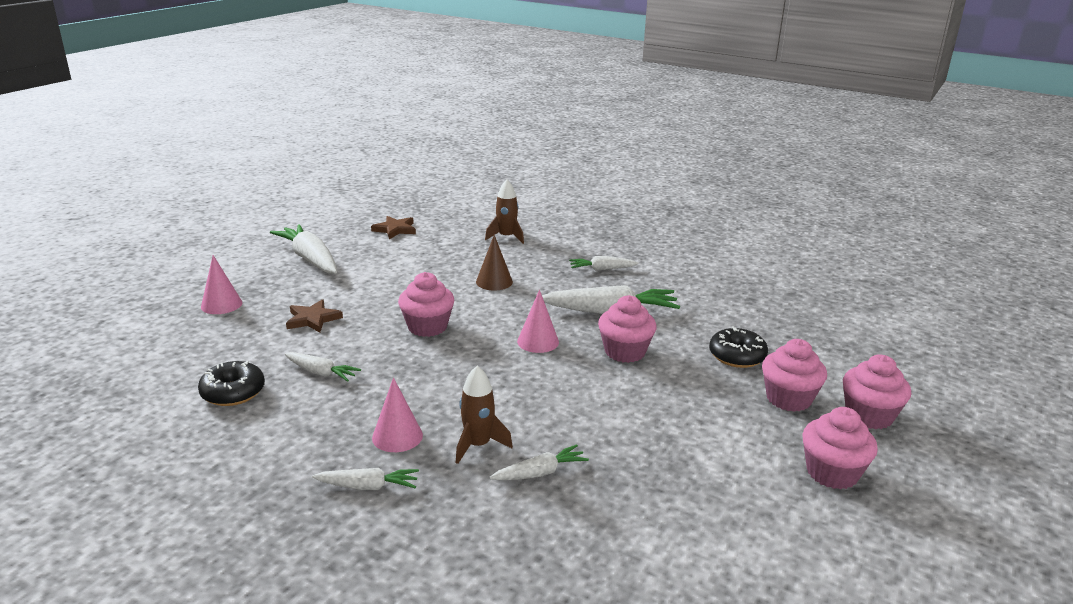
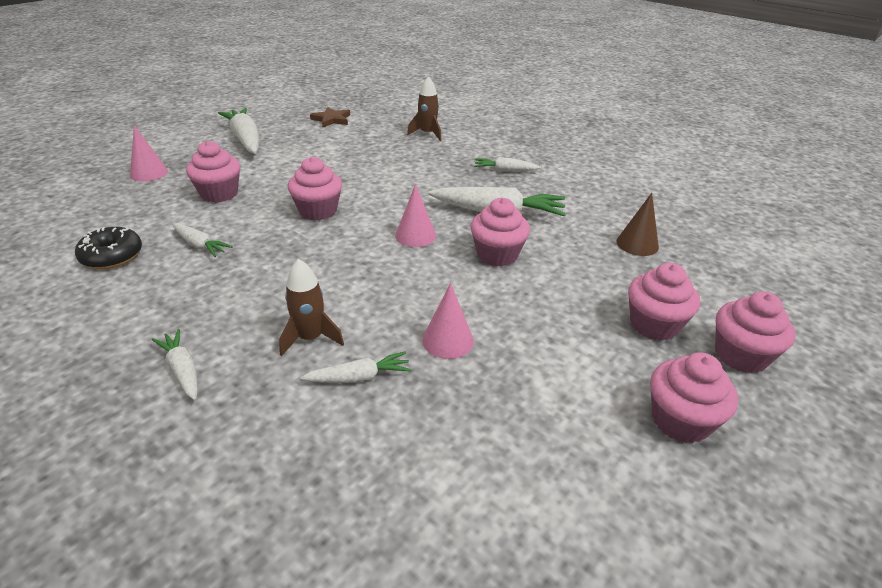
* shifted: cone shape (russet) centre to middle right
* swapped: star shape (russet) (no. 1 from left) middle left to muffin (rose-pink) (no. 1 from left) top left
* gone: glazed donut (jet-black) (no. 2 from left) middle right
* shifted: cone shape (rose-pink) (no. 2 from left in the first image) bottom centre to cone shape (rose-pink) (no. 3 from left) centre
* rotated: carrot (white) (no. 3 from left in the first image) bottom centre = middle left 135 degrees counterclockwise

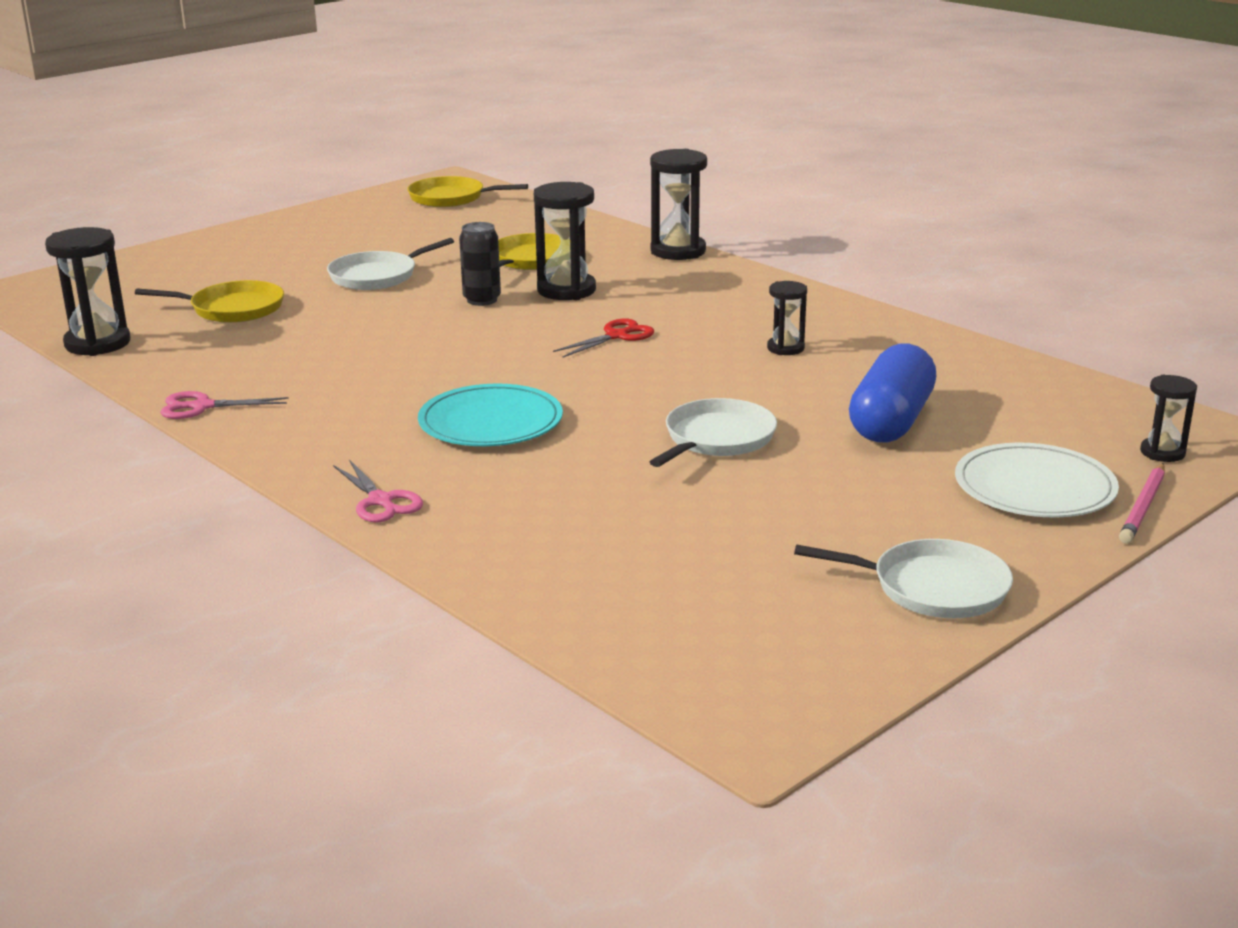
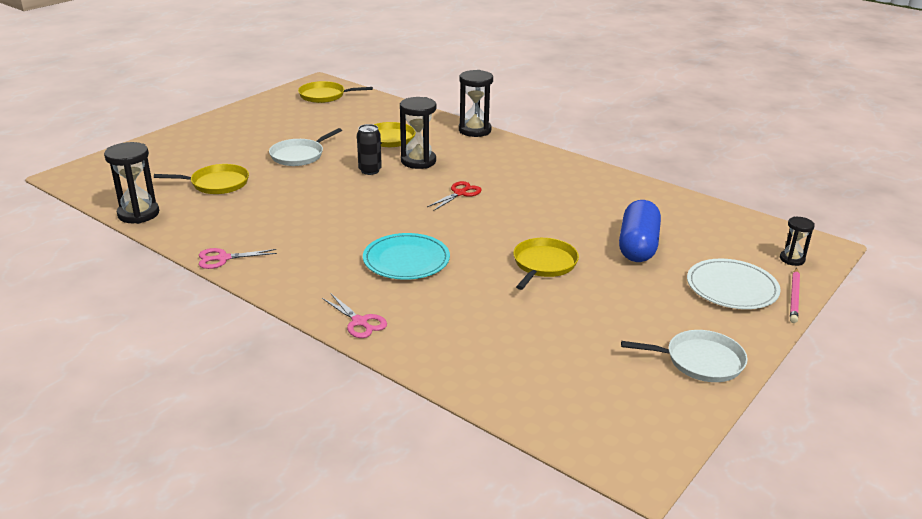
* gone: sandglass (jet-black) (no. 4 from left) centre
* repainted: frying pan (white) (no. 2 from left) centre to frying pan (golden) (no. 4 from left) centre

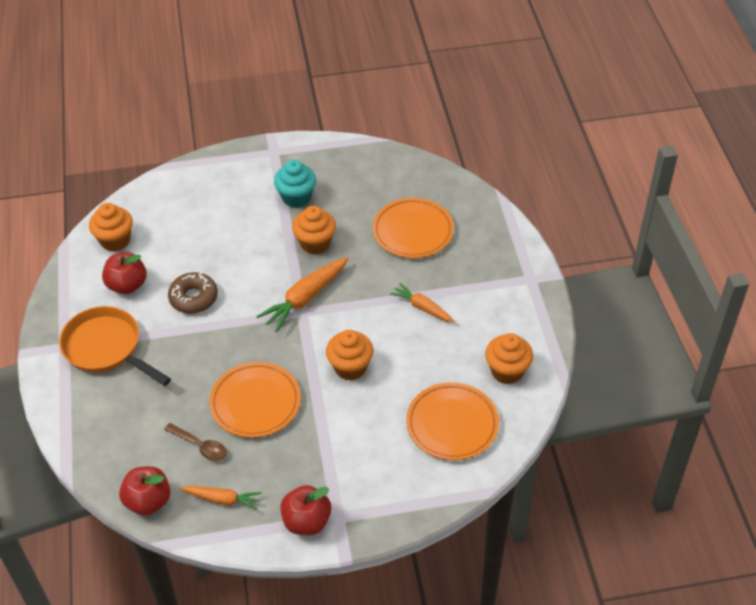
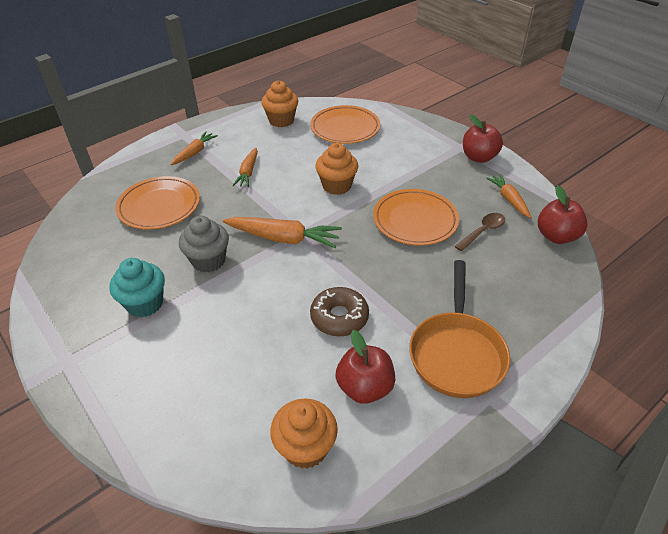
* repainted: muffin (orange-coloured) (no. 2 from left) centre to muffin (grey) middle left
* rotated: teaspoon (russet) bottom left = middle right 45 degrees clockwise
* new: carrot (orange-coloured) (no. 1 from left) top left

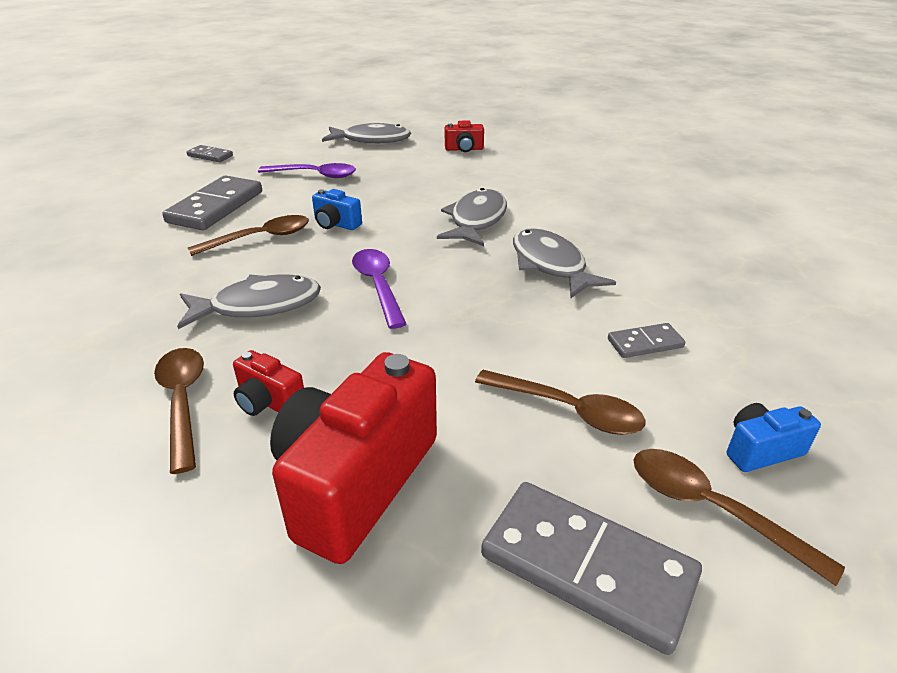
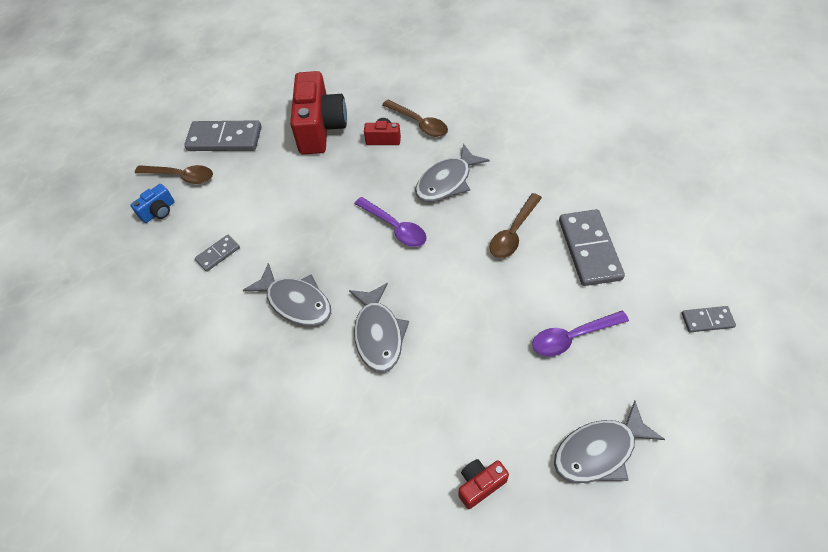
* gone: compact camera (blue) (no. 1 from left) top centre
* gone: teaspoon (russet) (no. 3 from left) centre

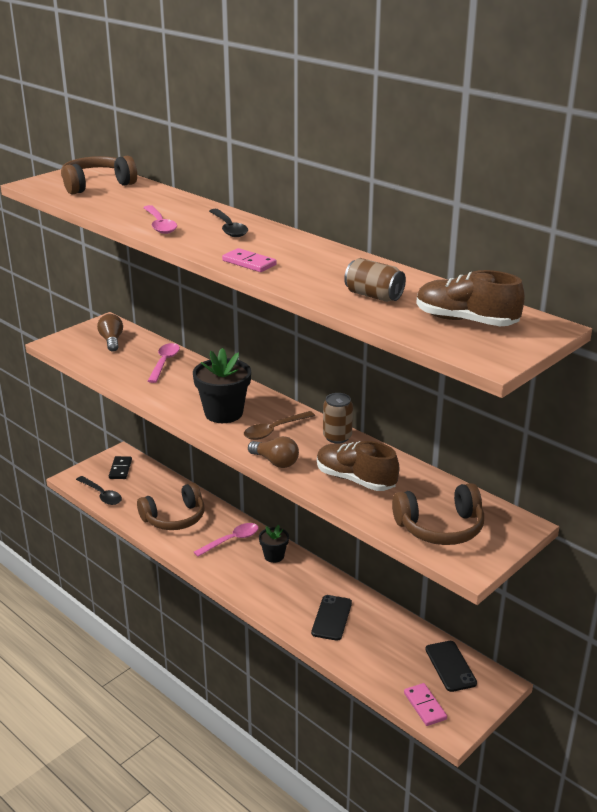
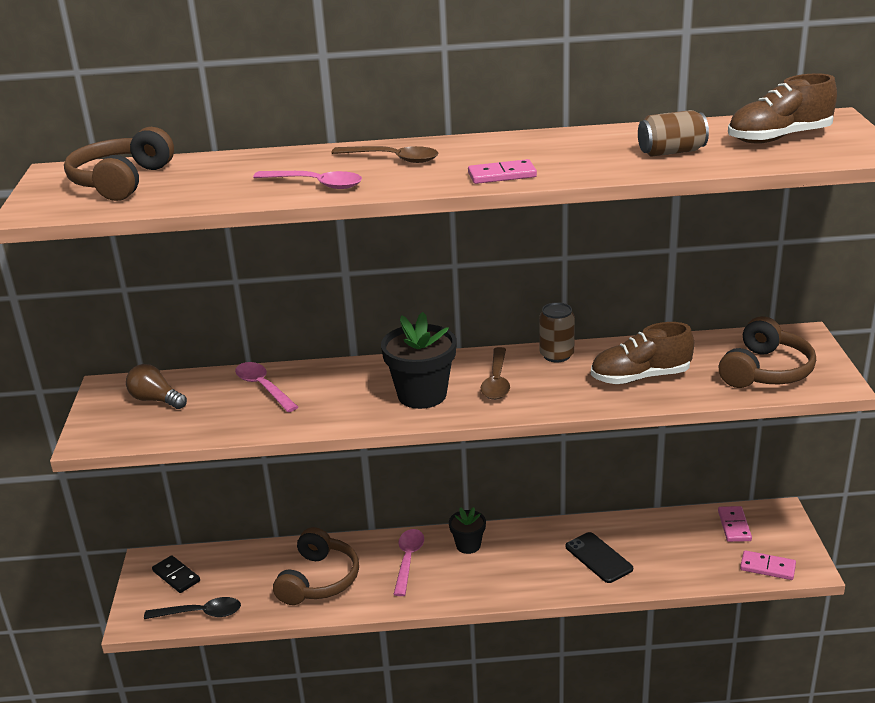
* repainted: teaspoon (jet-black) (no. 2 from left) top centre to teaspoon (russet) (no. 1 from left) top centre
* gone: lightbulb (russet) (no. 2 from left) centre
* swapped: phone (jet-black) (no. 2 from left) bottom right to domino piece (rose-pink) (no. 2 from left) bottom right

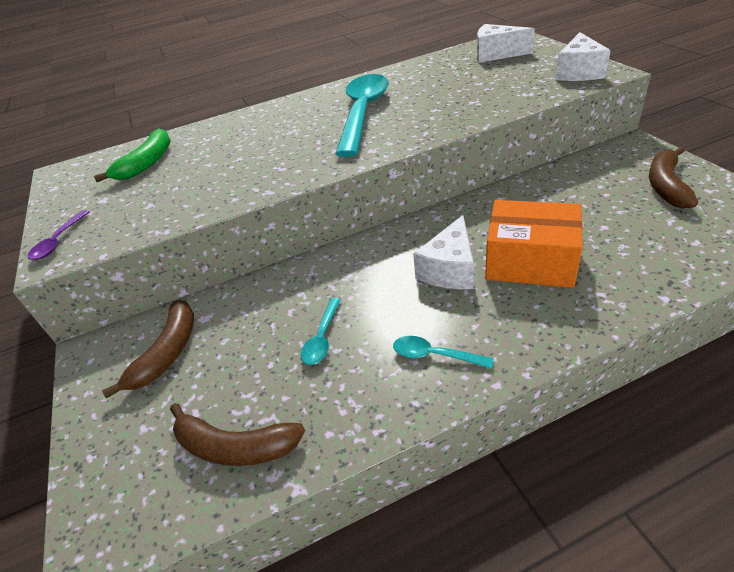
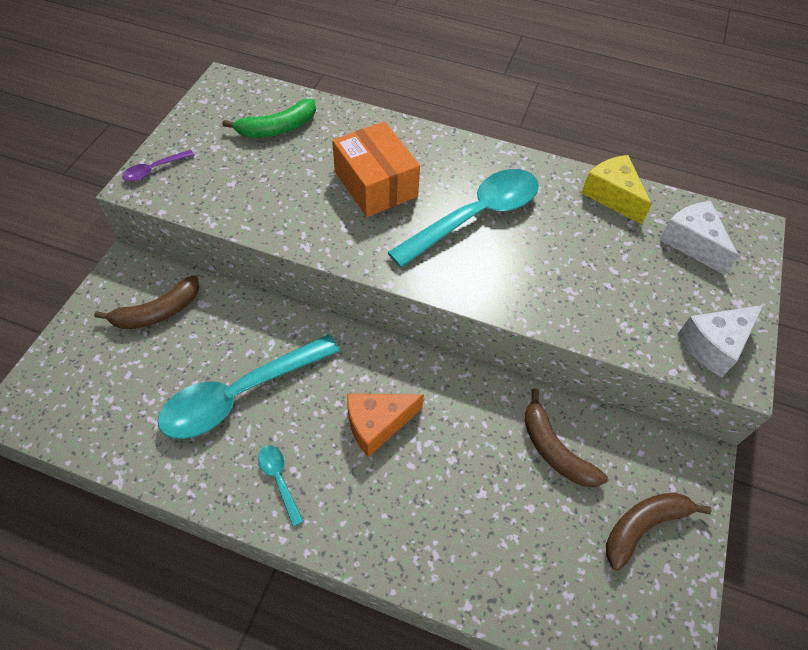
* shifted: box (orange-coloured) middle right to top centre
* repainted: cheese wedge (white) (no. 1 from left) centre to cheese wedge (orange-coloured) centre
* scaled: teaspoon (aqua) (no. 1 from left) centre = middle left x2.34
* shifted: banana fruit (russet) (no. 2 from left) bottom left to bottom right
* new: cheese wedge (golden) top right

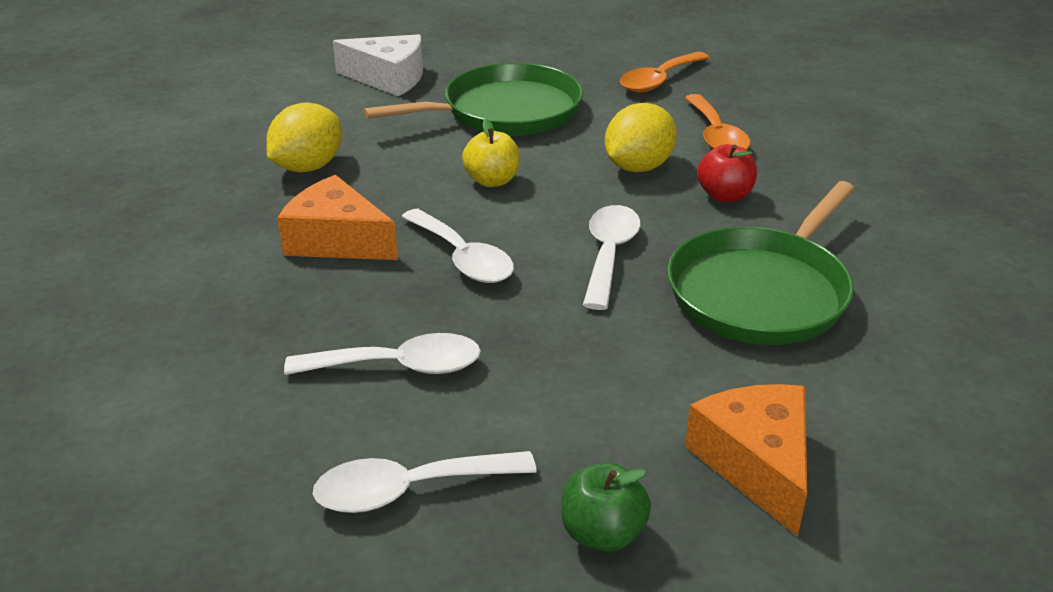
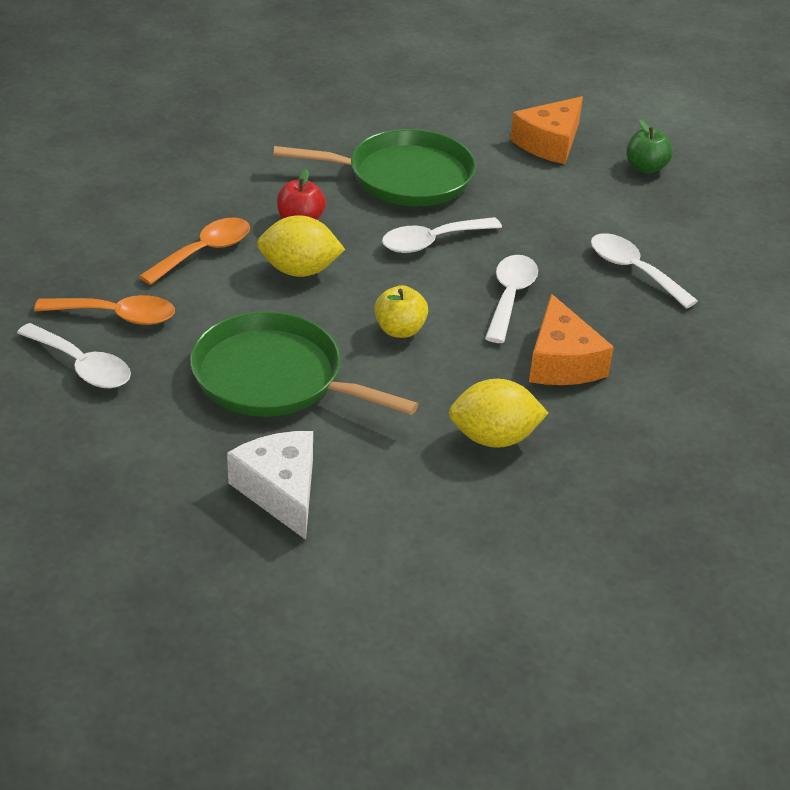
* shifted: teaspoon (white) (no. 2 from left in the first image) bottom centre to teaspoon (white) (no. 1 from left) middle left

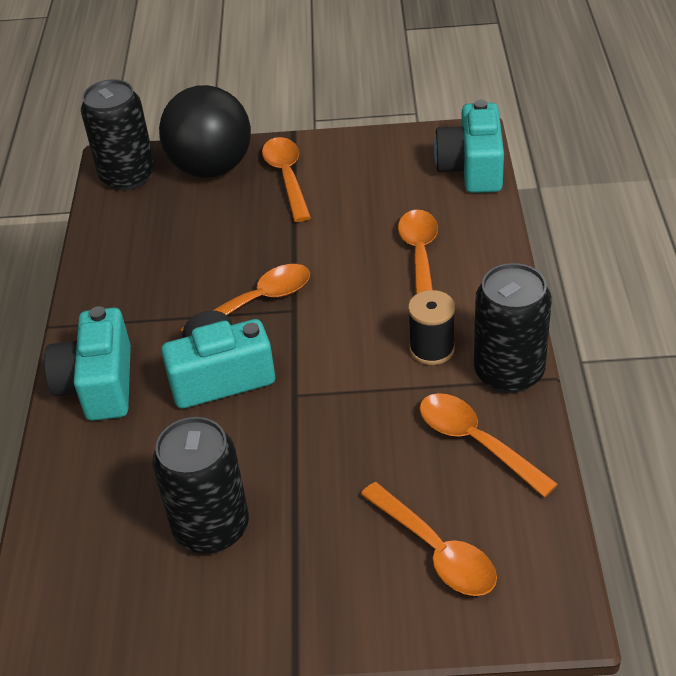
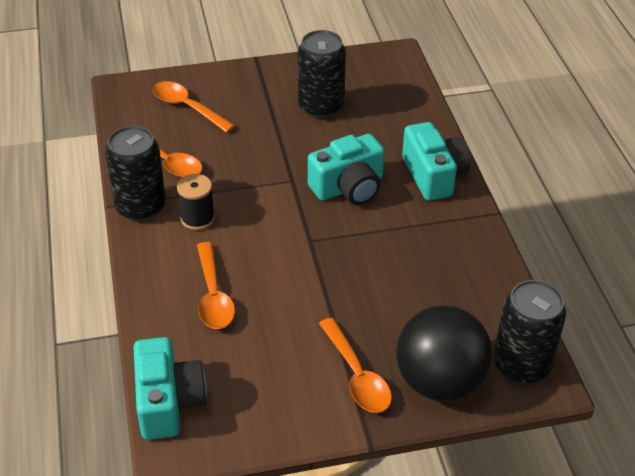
* gone: teaspoon (orange-coloured) (no. 1 from left) centre

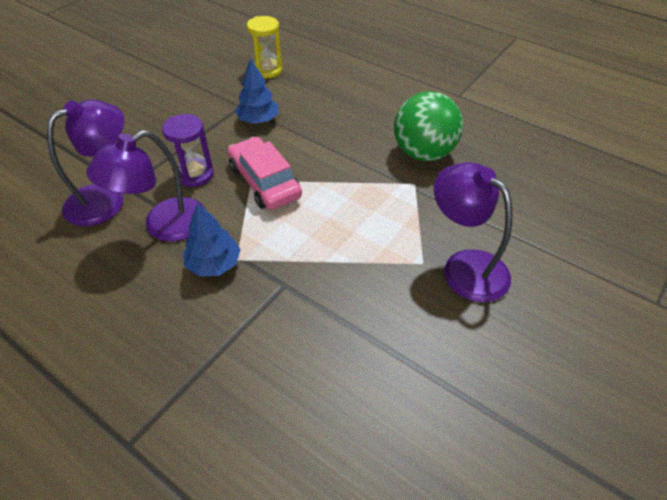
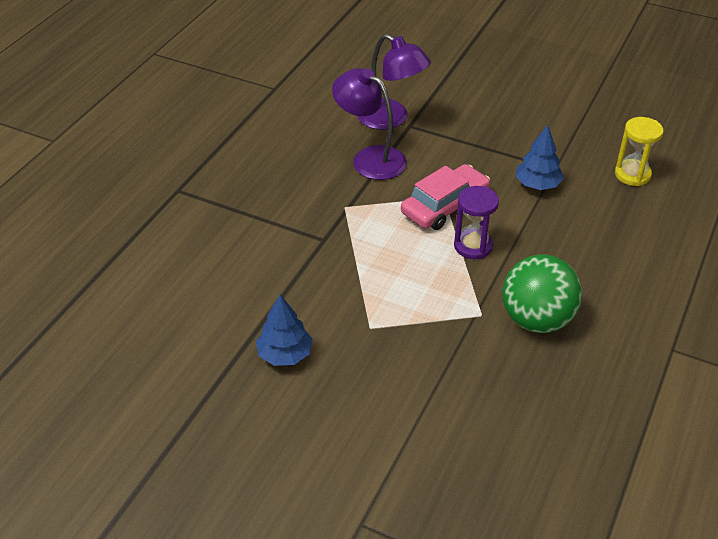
* shifted: sandglass (royal purple) top left to centre
* gone: lamp (royal purple) (no. 3 from left) middle right
* shifted: toy tree (blue) (no. 1 from left) middle left to centre

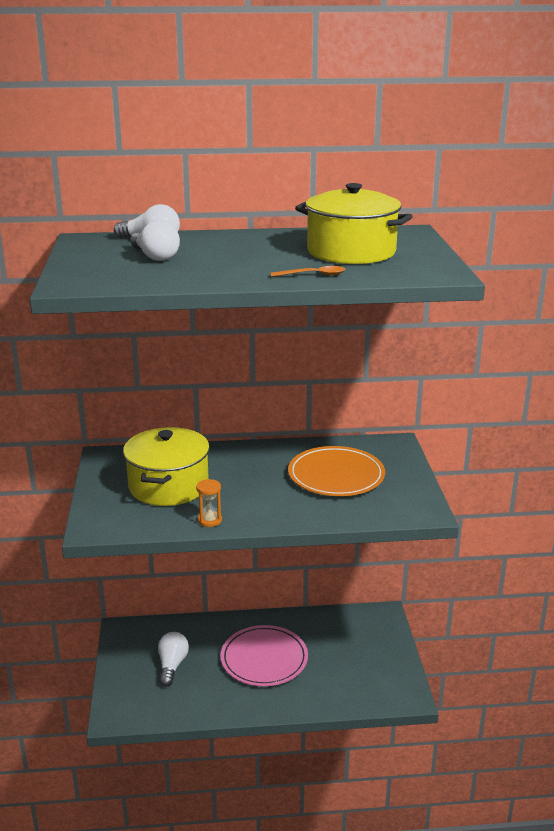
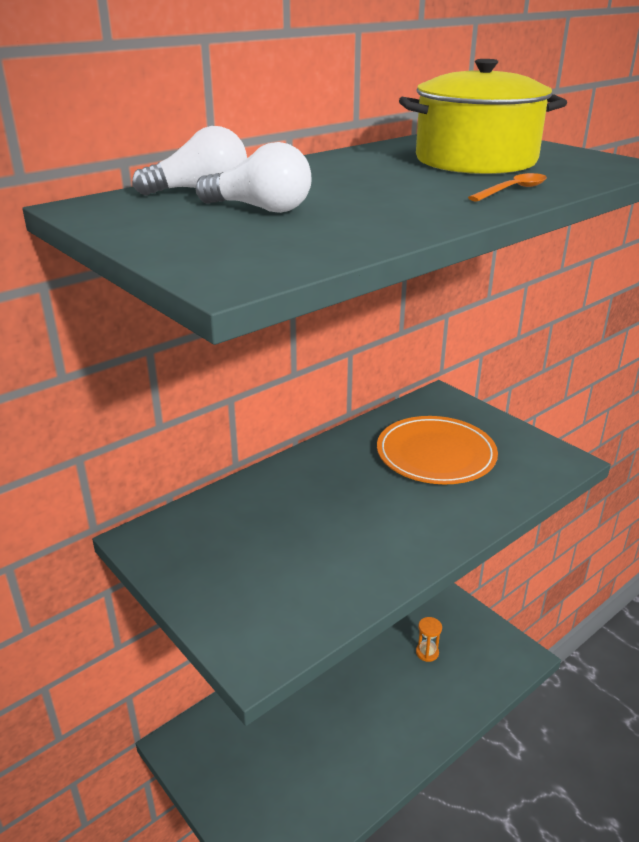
* gone: stockpot (golden) (no. 1 from left) middle left
* shifted: sandglass (orange-coloured) centre to bottom right
* gone: dinner plate (rose-pink) bottom centre
* gone: lightbulb (white) (no. 3 from left) bottom left

